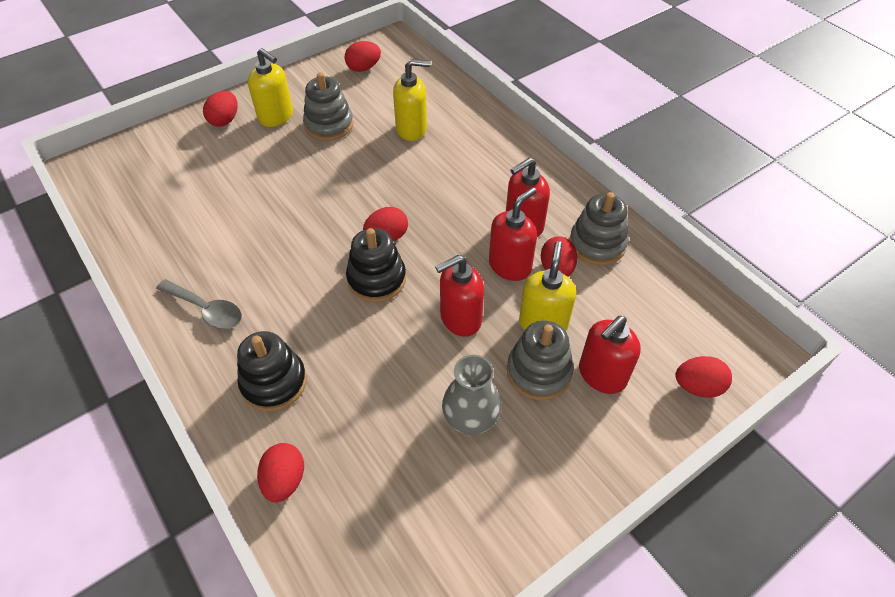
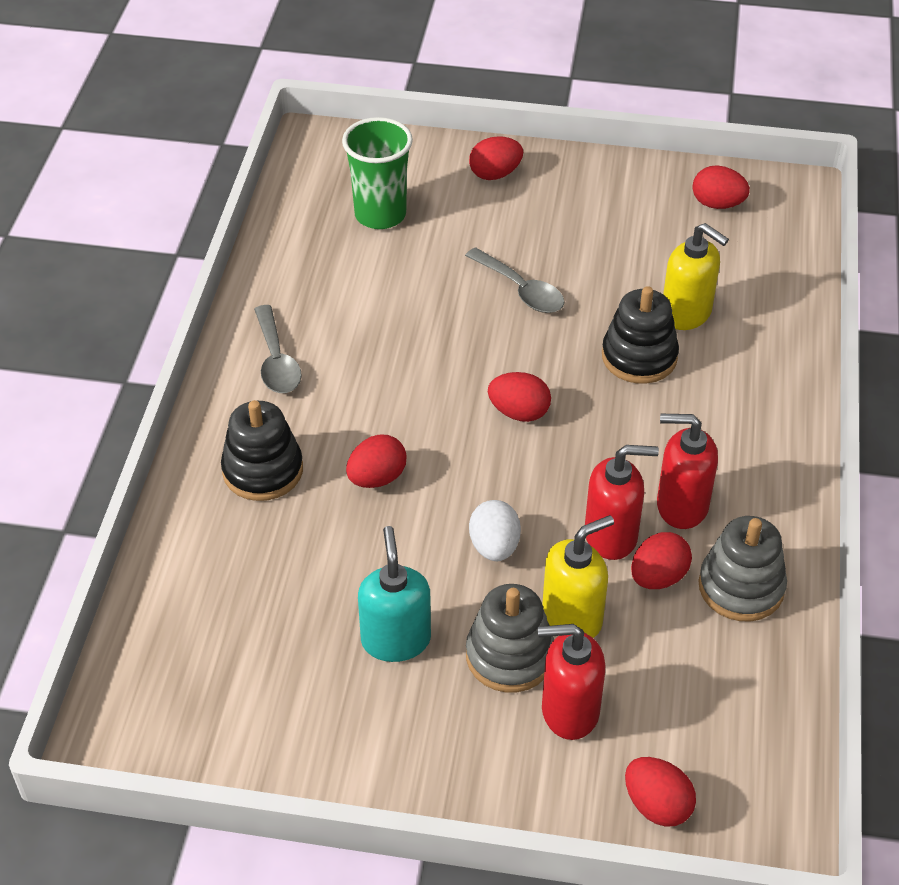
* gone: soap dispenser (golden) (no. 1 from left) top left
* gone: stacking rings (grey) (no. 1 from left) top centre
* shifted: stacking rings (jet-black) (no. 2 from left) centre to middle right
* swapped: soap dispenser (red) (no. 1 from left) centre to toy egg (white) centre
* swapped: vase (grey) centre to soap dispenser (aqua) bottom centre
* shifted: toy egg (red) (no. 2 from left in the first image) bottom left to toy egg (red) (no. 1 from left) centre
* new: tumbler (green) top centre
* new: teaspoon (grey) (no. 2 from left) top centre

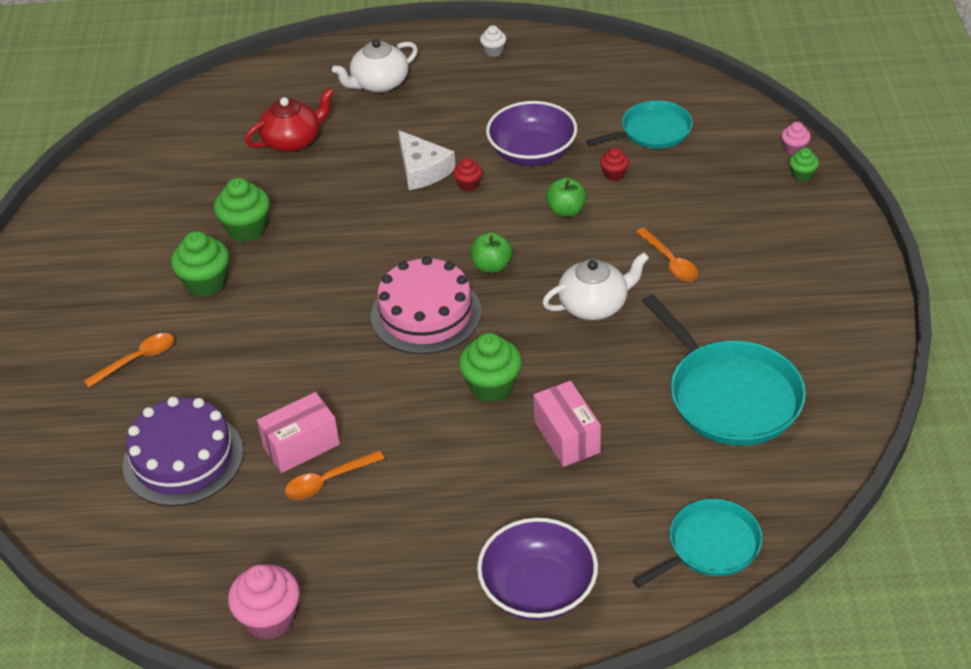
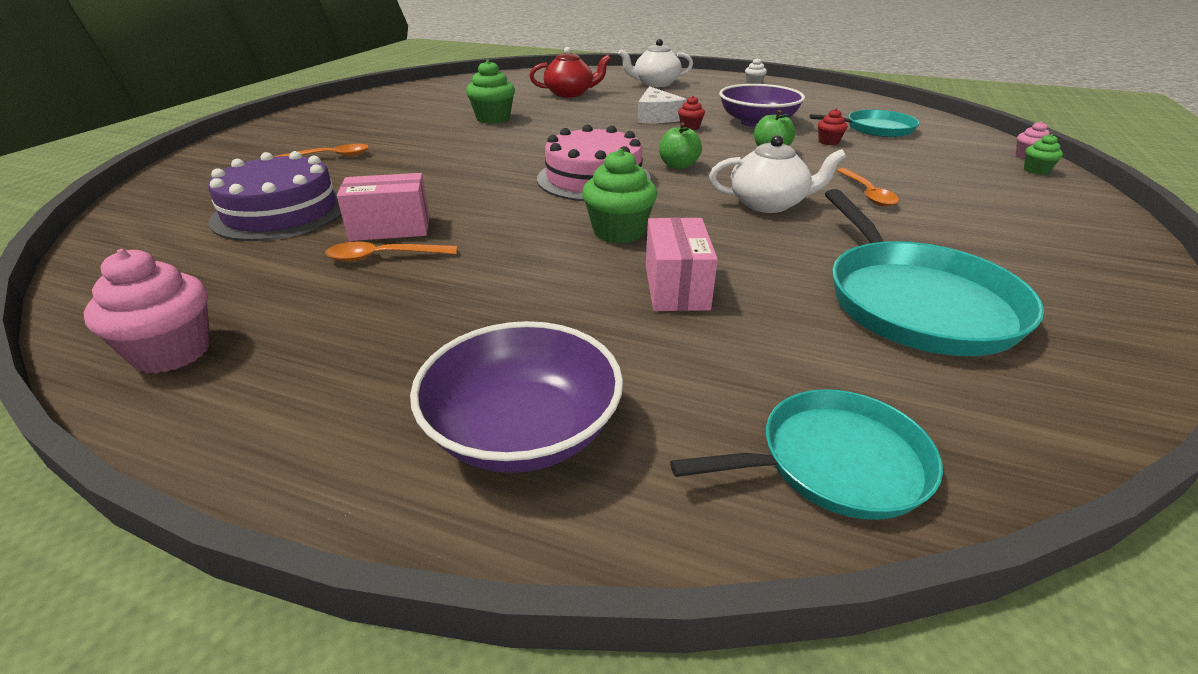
* gone: muffin (green) (no. 1 from left) middle left

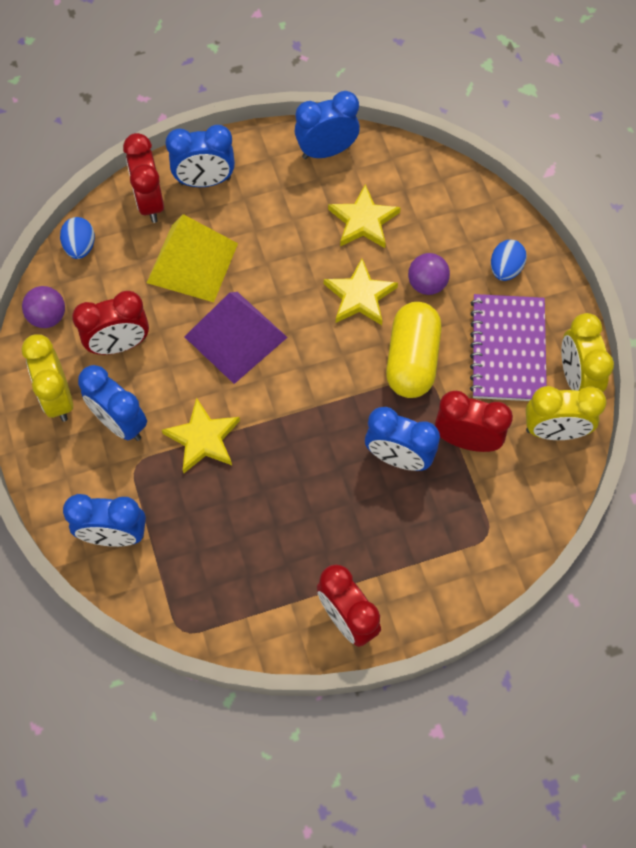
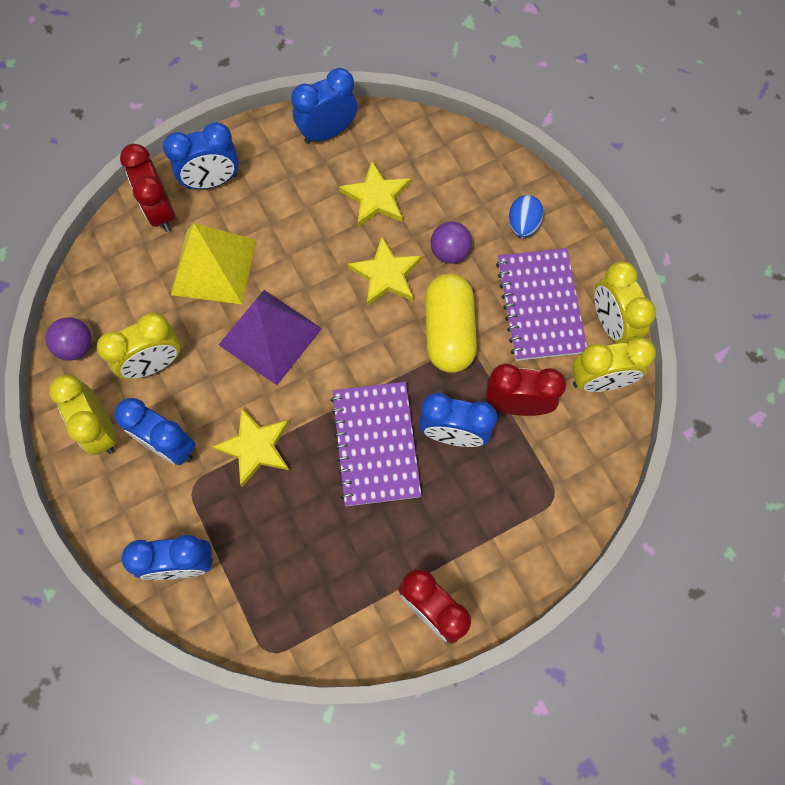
* gone: toy egg (blue) (no. 1 from left) top left
* repainted: alarm clock (red) (no. 1 from left) middle left to alarm clock (golden) (no. 2 from left) middle left
* new: exercise book (royal purple) (no. 1 from left) centre

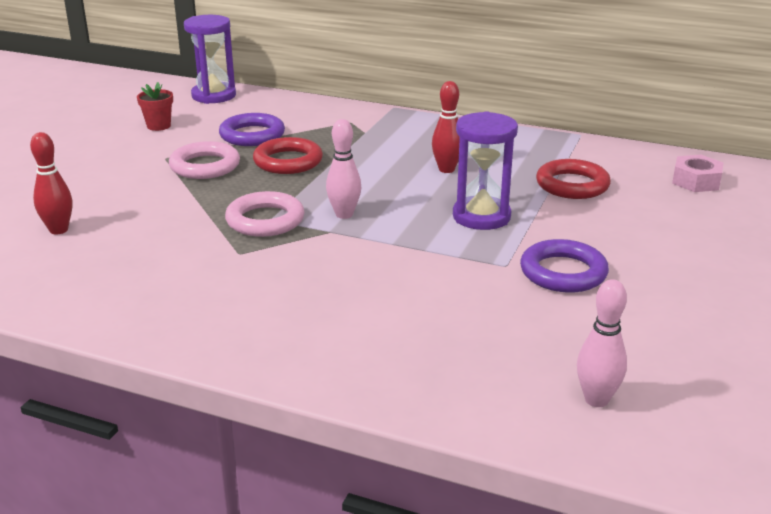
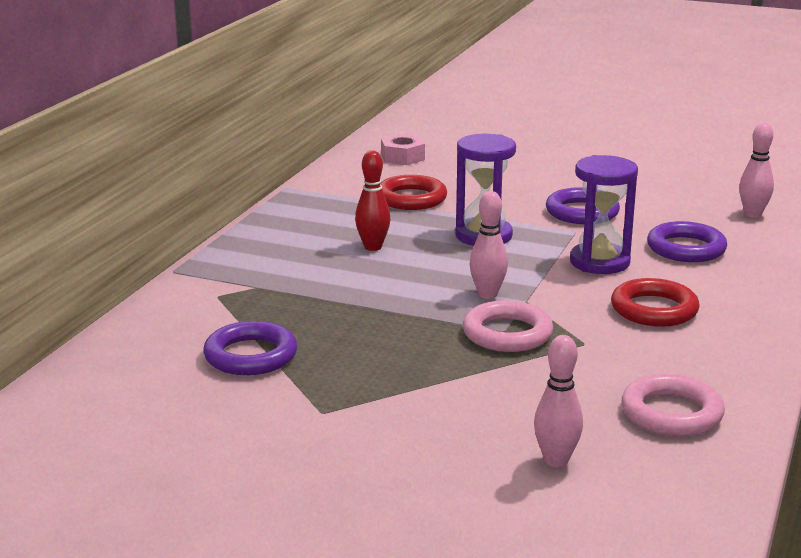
* shifted: sandglass (royal purple) (no. 1 from left in the first image) top left to sandglass (royal purple) (no. 2 from left) middle right
* gone: flower pot (red) top left
* repainted: skittle (red) (no. 1 from left) middle left to skittle (rose-pink) (no. 2 from left) bottom right
* shifted: torus (red) (no. 1 from left in the first image) top centre to torus (red) (no. 2 from left) middle right
* shifted: torus (rose-pink) (no. 1 from left in the first image) top left to torus (rose-pink) (no. 2 from left) bottom right
* new: torus (royal purple) (no. 3 from left) middle right

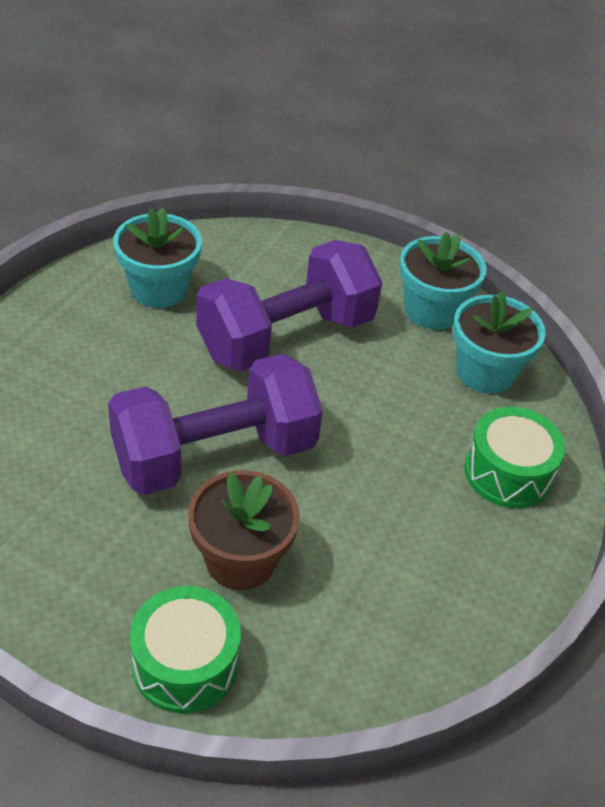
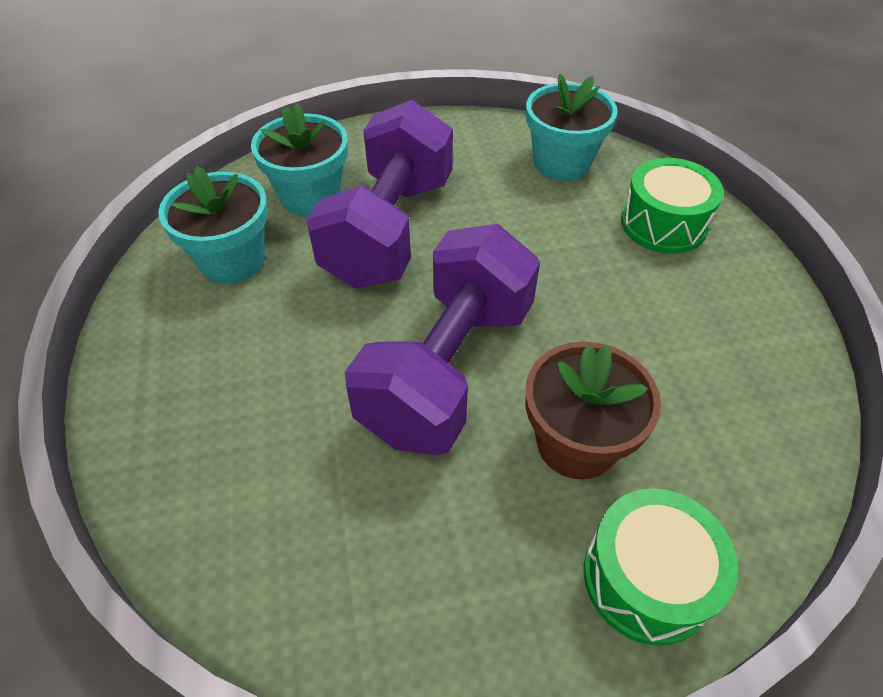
* shifted: flower pot (aqua) (no. 2 from left) middle right to top centre

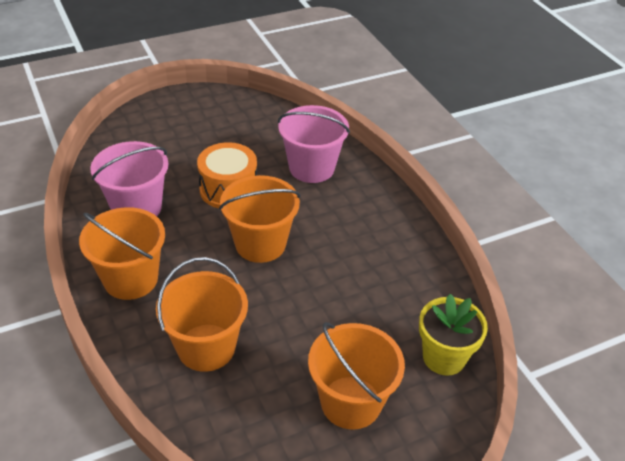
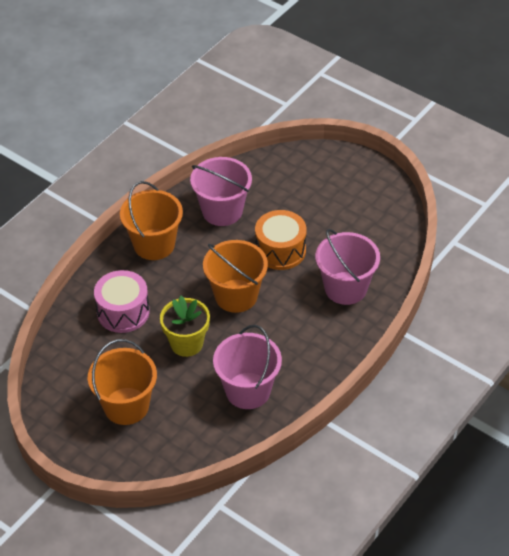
* swapped: pail (orange-coloured) (no. 2 from left) bottom left to toy drum (rose-pink) middle left
* shifted: flower pot (golden) bottom right to centre
* new: pail (rose-pink) (no. 2 from left) centre

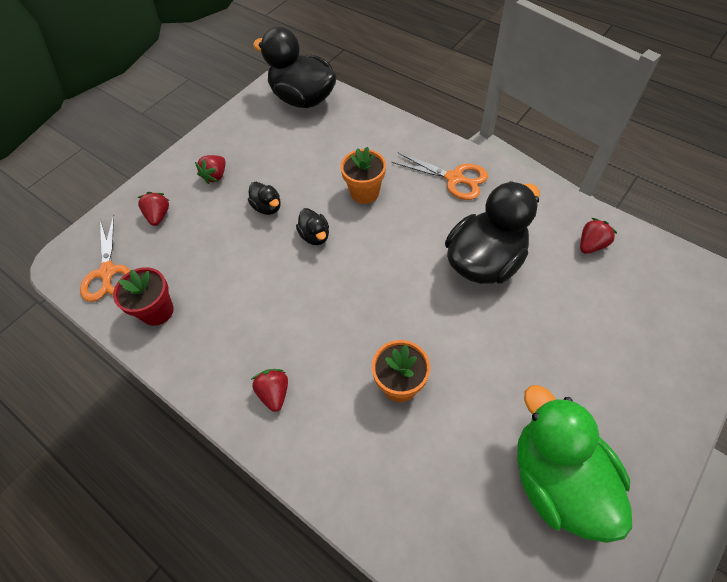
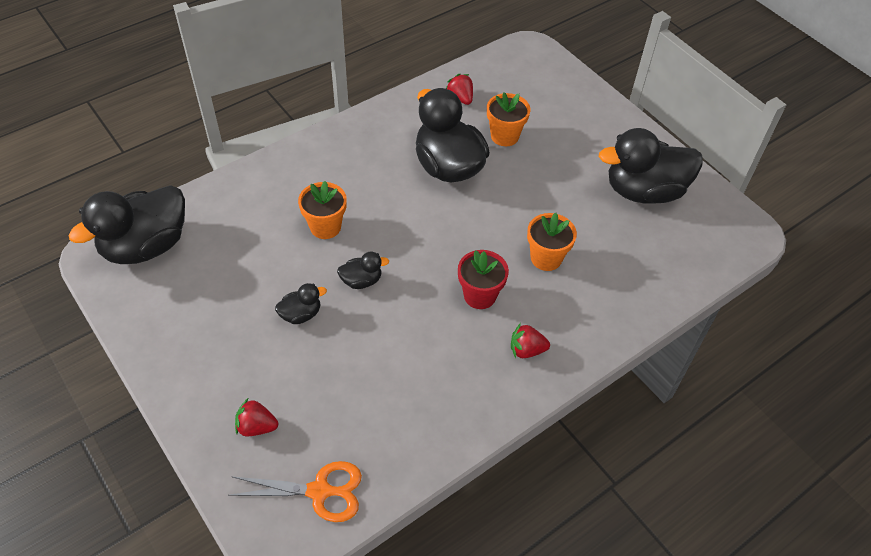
* gone: shears (orange-coloured) (no. 2 from left) top centre
* gone: strawberry (red) (no. 2 from left) top left
* shifted: flower pot (red) middle left to centre
* repainted: rubber duck (green) bottom right to rubber duck (jet-black) (no. 5 from left) top right
* new: flower pot (orange-coloured) (no. 2 from left) top centre

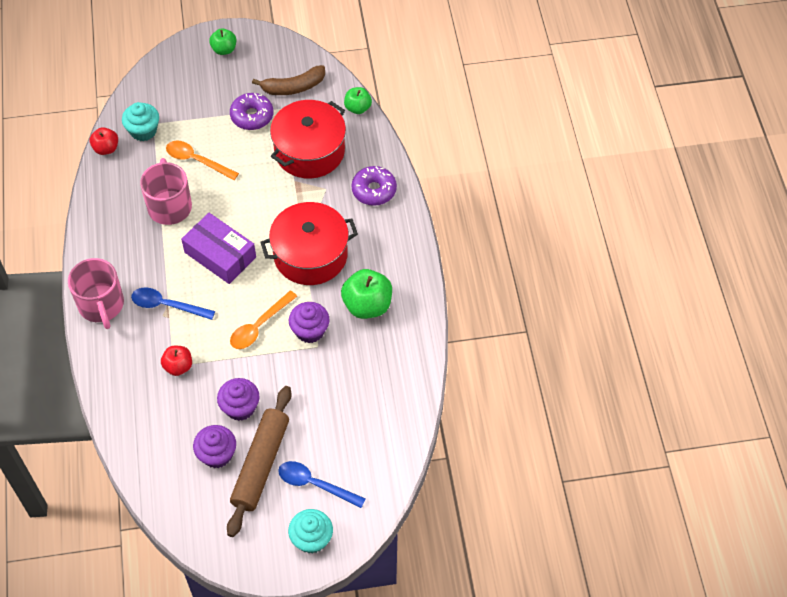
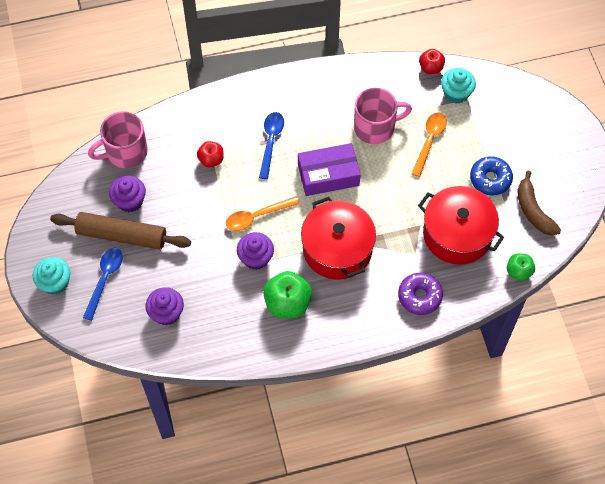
* gone: apple (green) (no. 1 from left) top left
* repainted: glazed donut (royal purple) (no. 1 from left) top left to glazed donut (blue) middle right
* rotated: box (royal purple) middle left = centre 45 degrees clockwise
* shifted: mug (rose-pink) (no. 1 from left) middle left to top left
* rotated: teaspoon (orange-coloured) (no. 2 from left in the first image) centre = centre 60 degrees counterclockwise
* shifted: muffin (royal purple) (no. 2 from left) bottom left to middle left

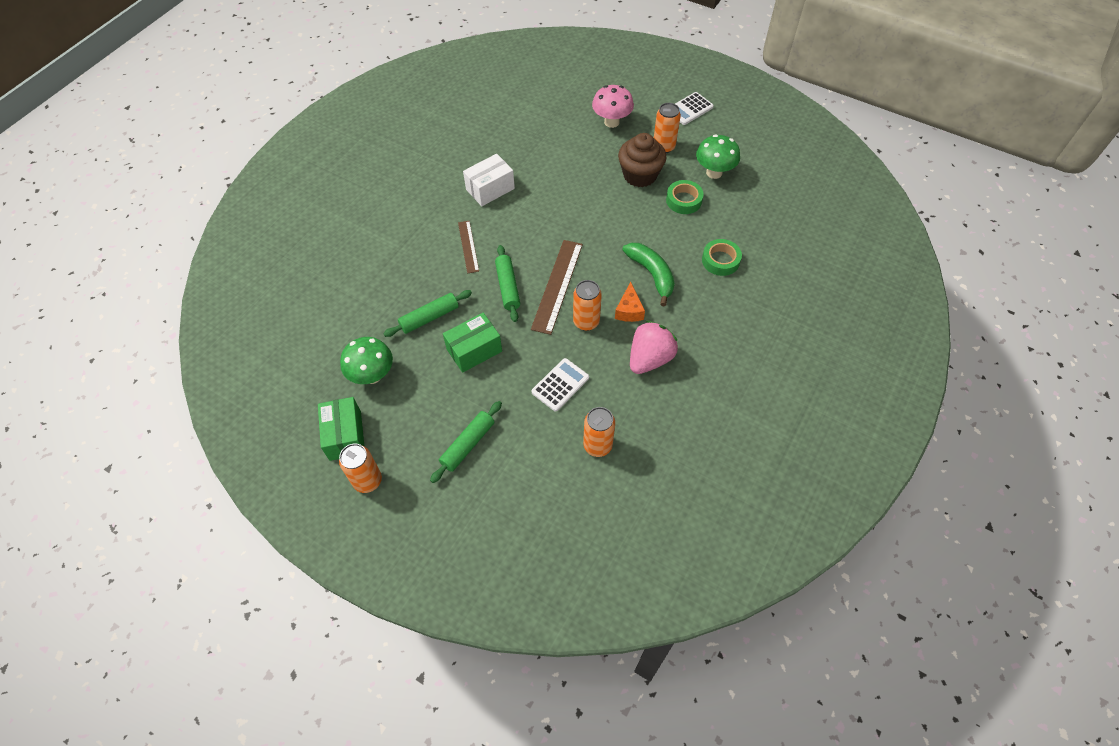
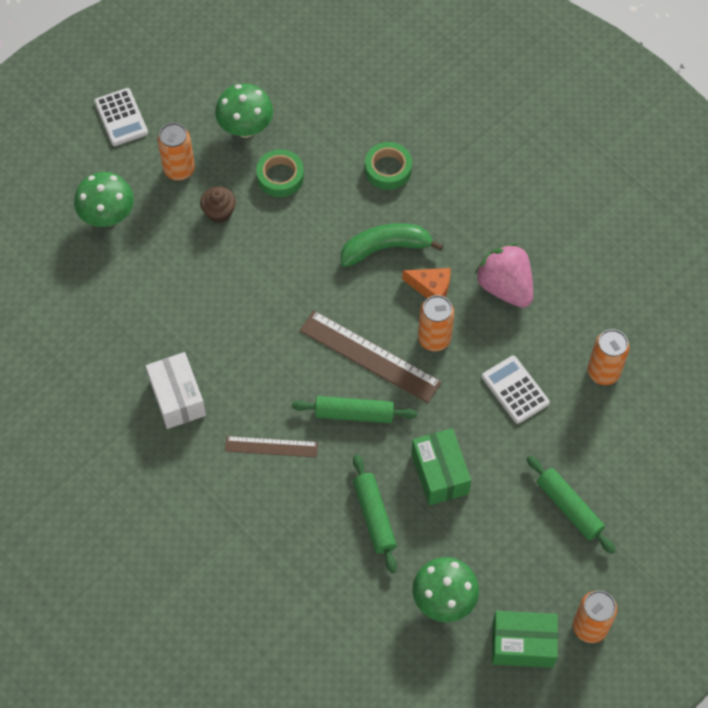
* repainted: toadstool (rose-pink) top centre to toadstool (green) (no. 1 from left) top left
* scaled: muffin (russet) top centre = top left x0.55

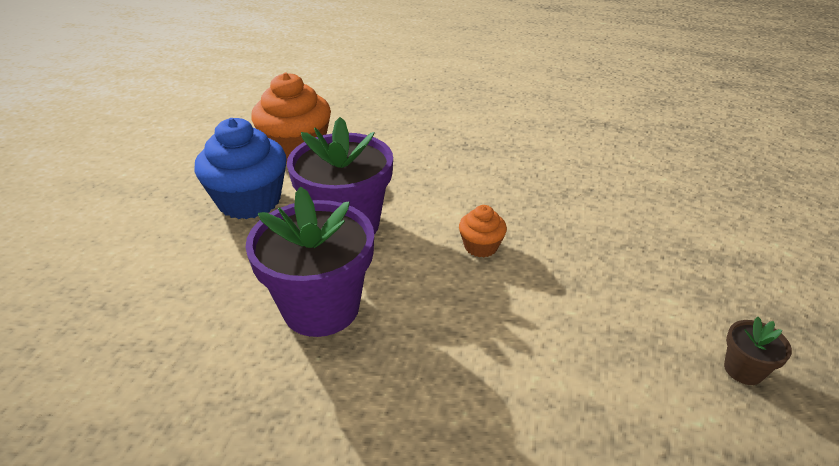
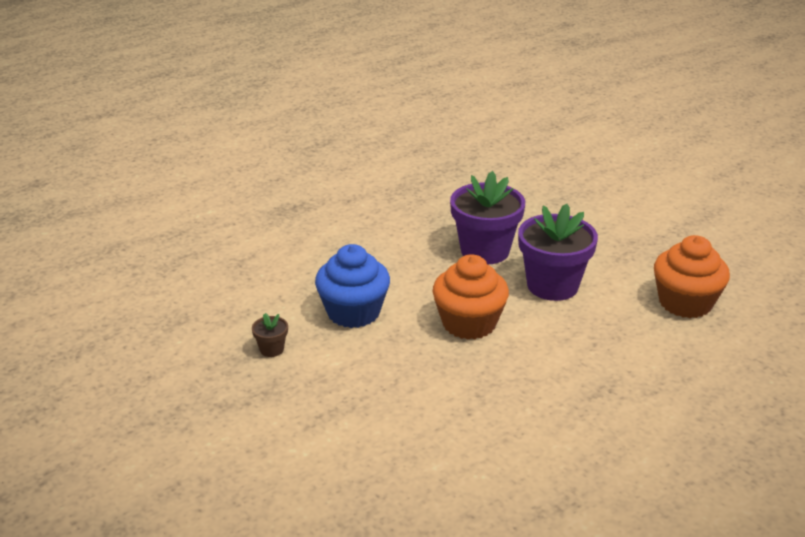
* shifted: muffin (blue) middle left to centre
* scaled: muffin (orange-coloured) (no. 2 from left in the first image) centre = centre x2.02

